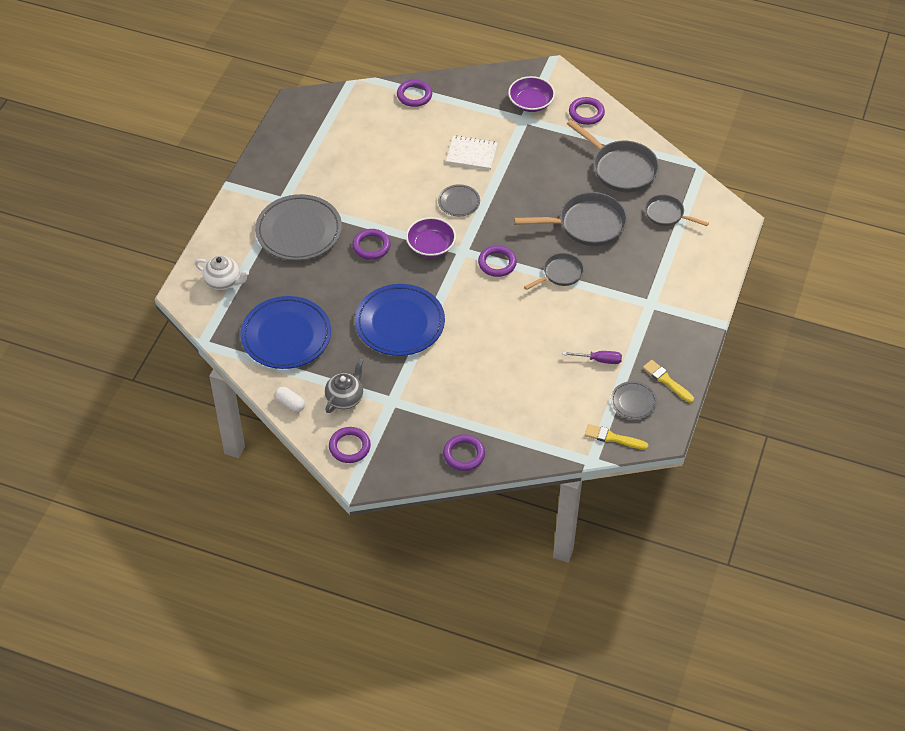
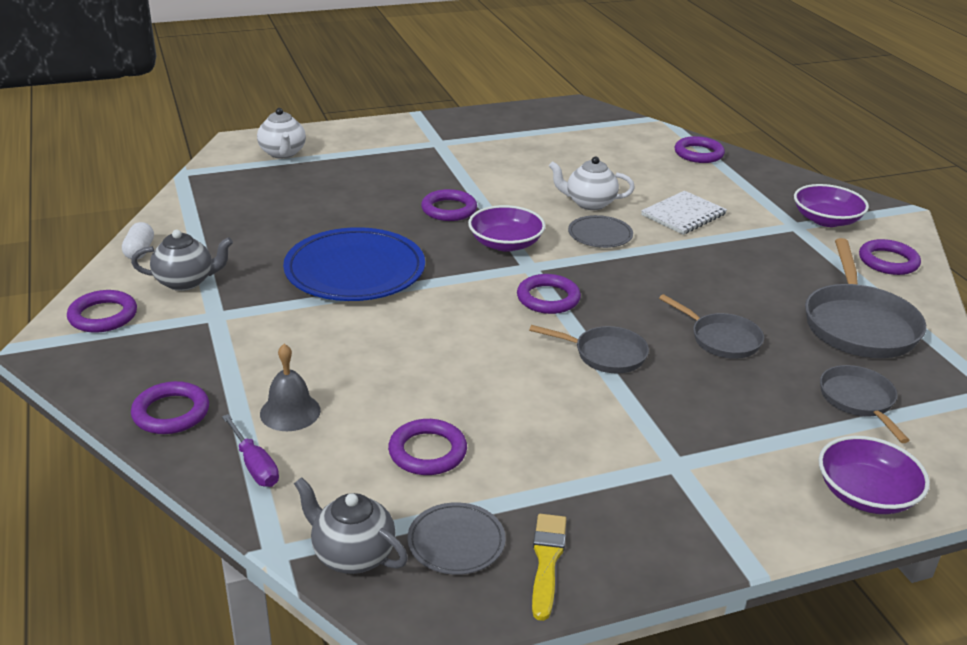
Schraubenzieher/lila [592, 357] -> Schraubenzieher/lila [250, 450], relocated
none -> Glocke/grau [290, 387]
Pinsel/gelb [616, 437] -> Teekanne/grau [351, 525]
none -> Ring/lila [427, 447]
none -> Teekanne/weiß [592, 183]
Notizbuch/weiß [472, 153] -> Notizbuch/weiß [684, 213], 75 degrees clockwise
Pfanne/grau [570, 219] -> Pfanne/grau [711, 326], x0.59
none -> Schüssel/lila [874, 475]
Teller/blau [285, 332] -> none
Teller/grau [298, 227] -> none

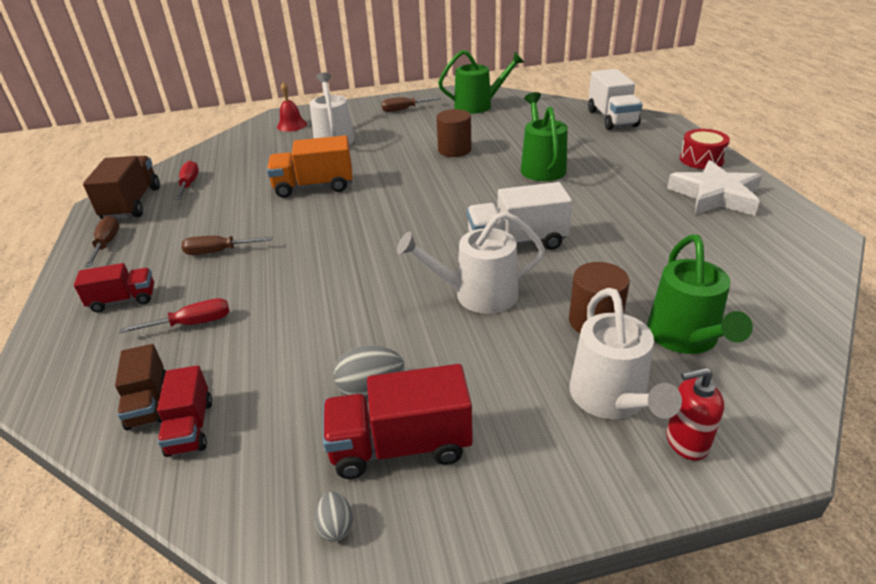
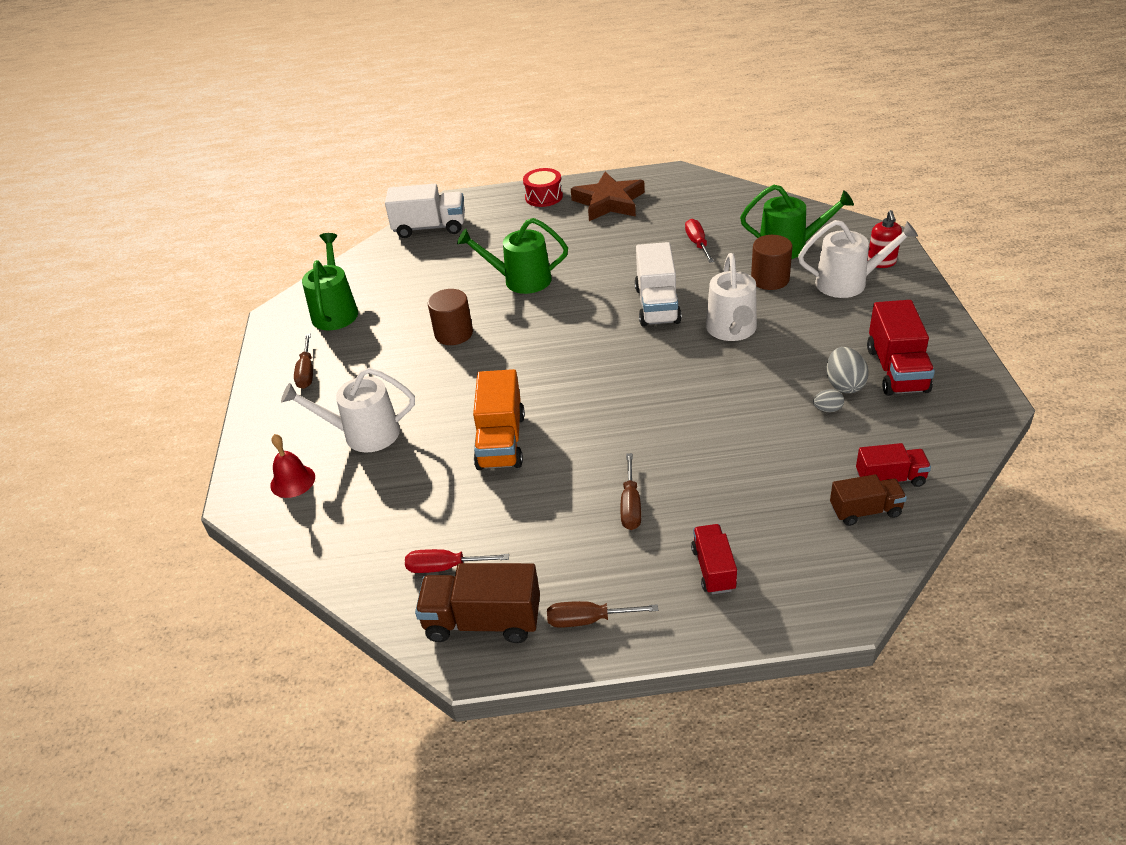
Stern/weiß [714, 188] -> Stern/braun [608, 196]
Schraubenzieher/rot [174, 315] -> Schraubenzieher/rot [699, 241], relocated
Ei/grau [334, 517] -> Ei/grau [828, 400], relocated

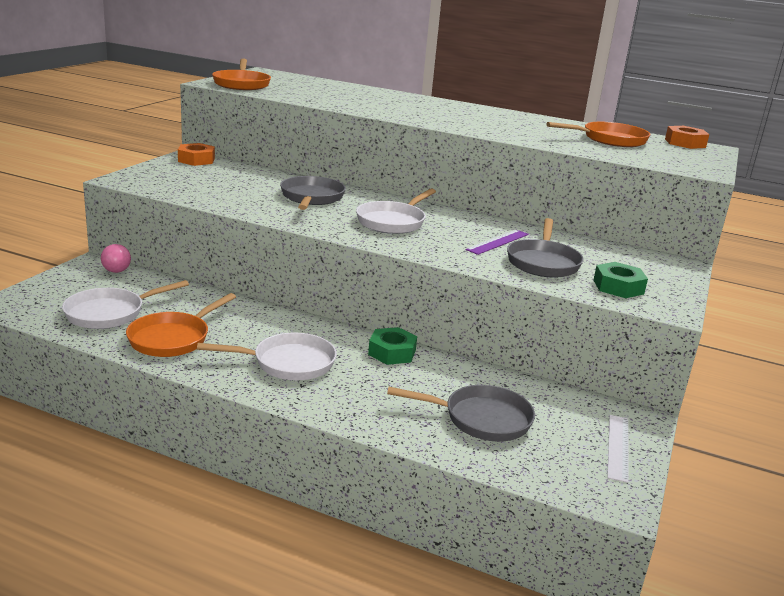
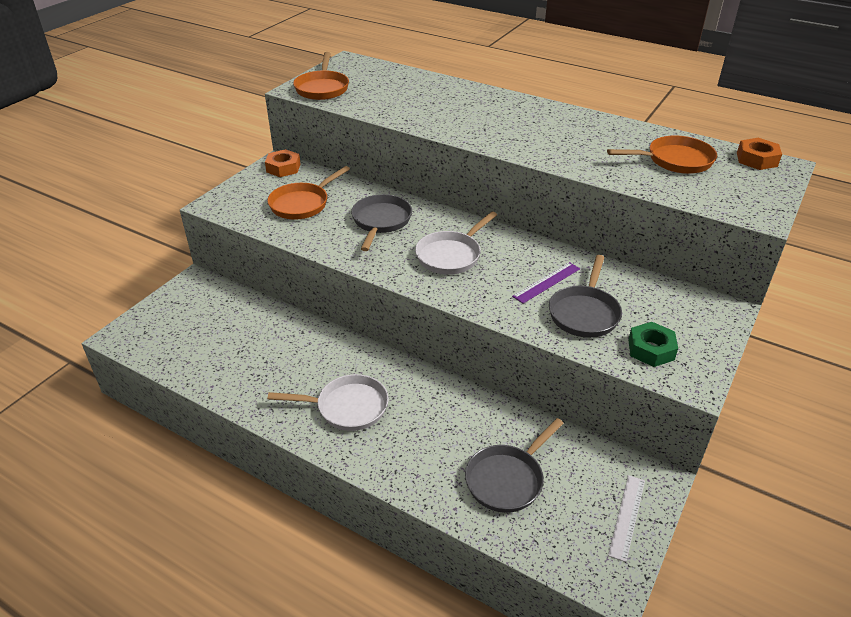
Pfanne/orange [181, 325] -> Pfanne/orange [308, 193], relocated
Pfanne/grau [461, 413] -> Pfanne/grau [514, 465], 120 degrees clockwise
Pfanne/weiß [125, 304] -> none
Ball/rosa [116, 258] -> none
Sechskantmutter/grün [392, 346] -> none

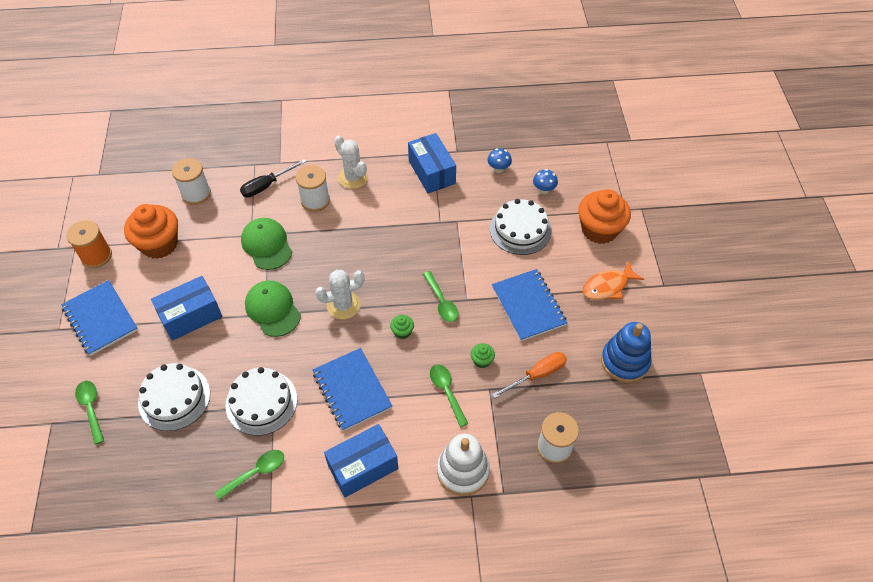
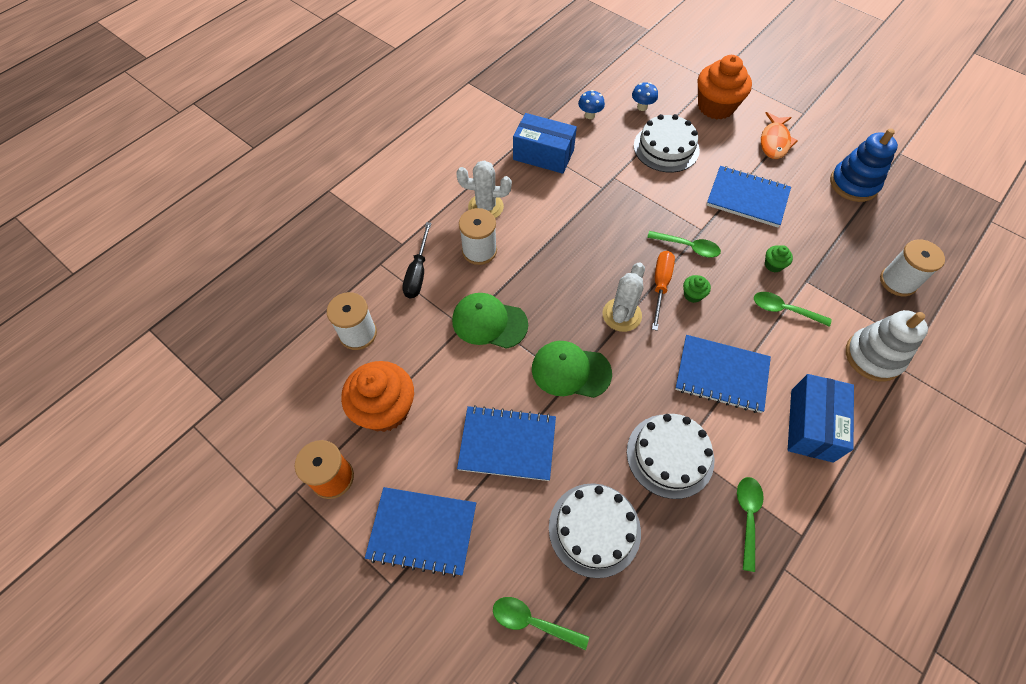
Schachtel/blau [187, 308] -> Notizbuch/blau [506, 443]
Schraubenzieher/orange [529, 375] -> Schraubenzieher/orange [663, 291], relocated

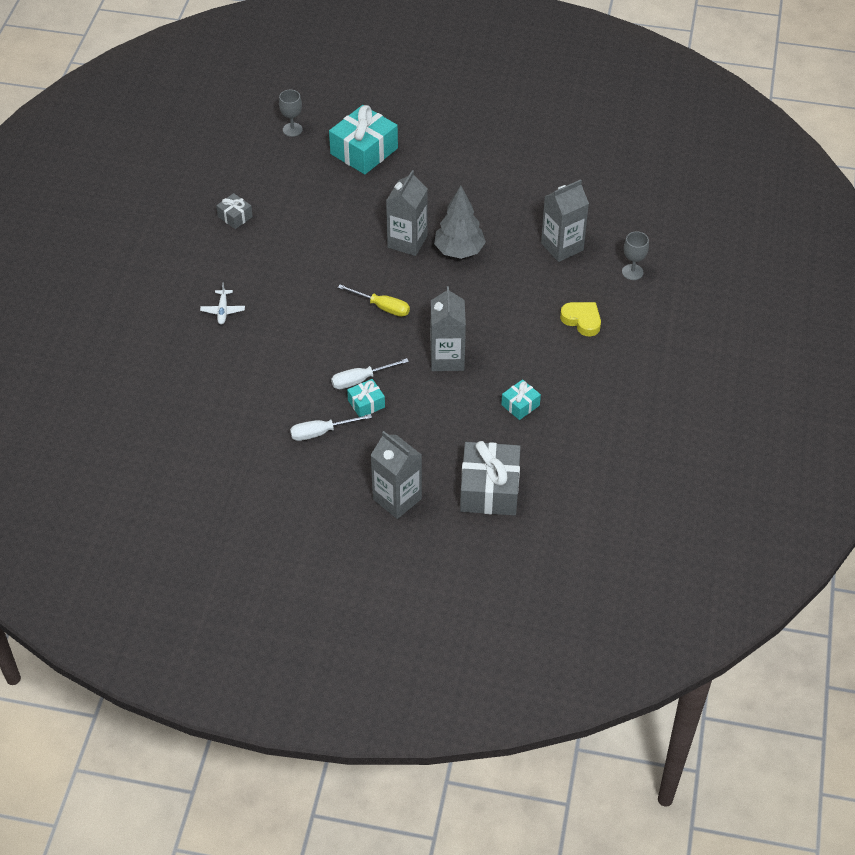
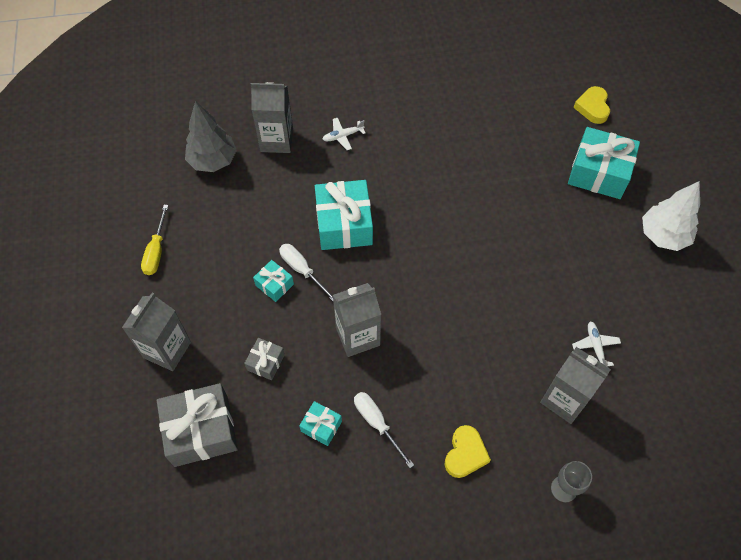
Schraubenzieher/gelb [374, 301] -> Schraubenzieher/gelb [155, 240], relocated
Baum/grau [460, 222] -> Baum/grau [211, 136], relocated
Geschenk/grau [234, 211] -> Geschenk/grau [264, 359], relocated
Getränkekarton/grau [407, 213] -> Getränkekarton/grau [272, 117], relocated
none -> Geschenk/türkis [344, 215]
Schraubenzieher/weiß [331, 427] -> Schraubenzieher/weiß [384, 430], relocated
none -> Flugzeug/weiß [596, 344]
Kelch/grau [291, 113] -> Herz/gelb [591, 105]
none -> Baum/weiß [671, 216]

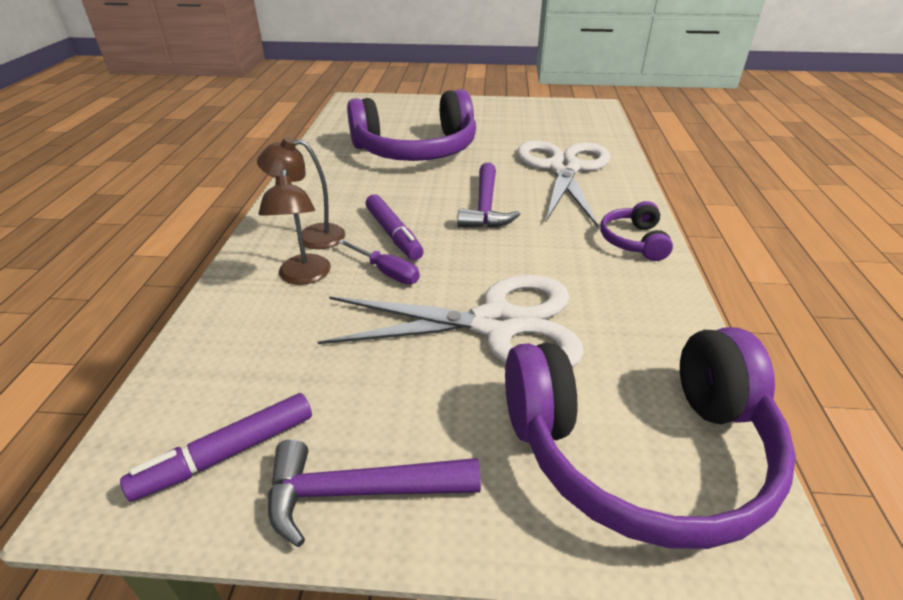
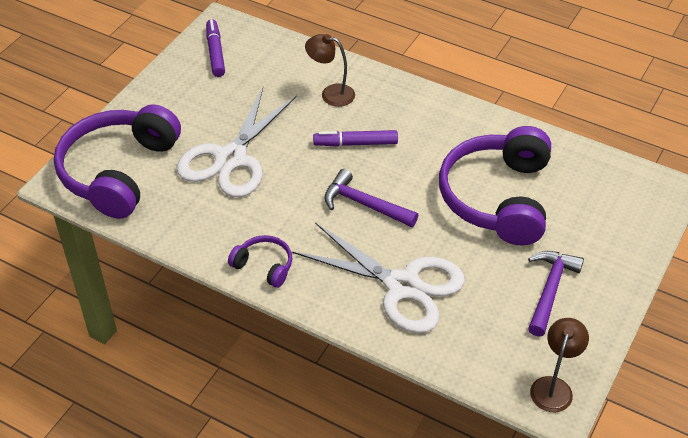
Hammer/lila [374, 493] -> Hammer/lila [556, 294], relocated
Lampe/braun [301, 193] -> Lampe/braun [559, 365], relocated
Schraubenzieher/lila [379, 261] -> none

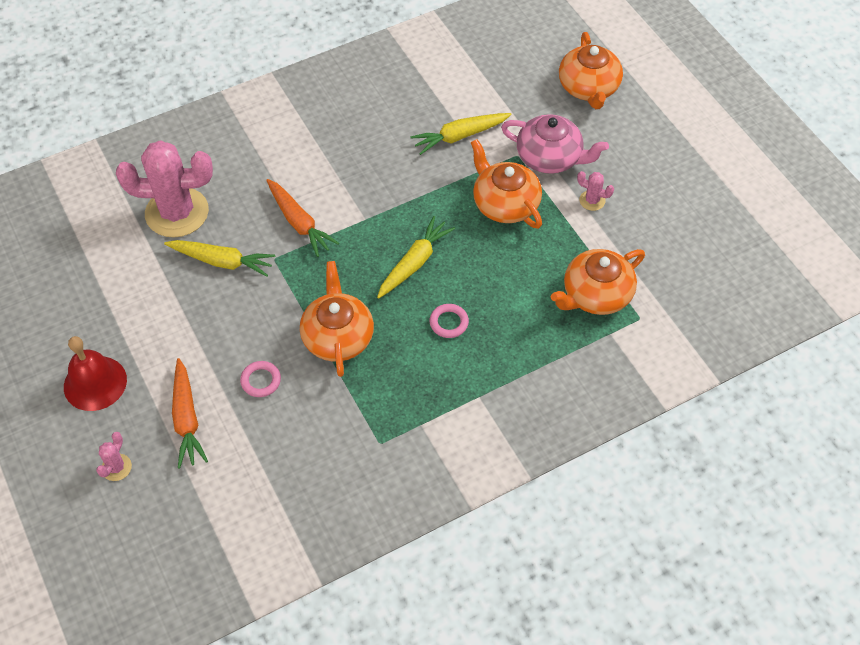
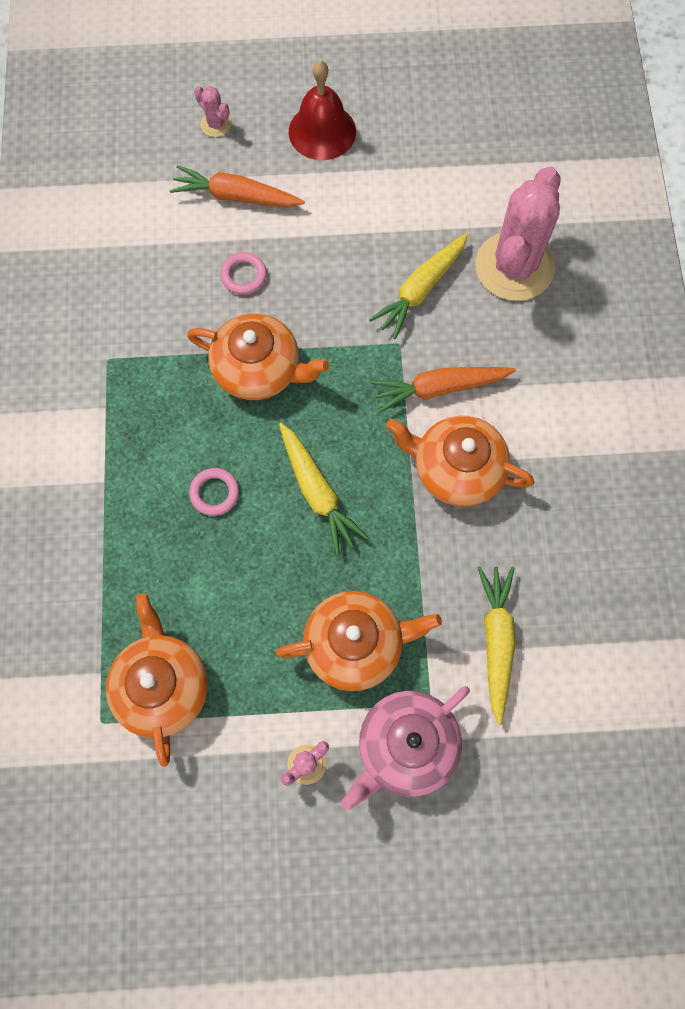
Teekanne/orange [591, 70] -> Teekanne/orange [460, 461], relocated

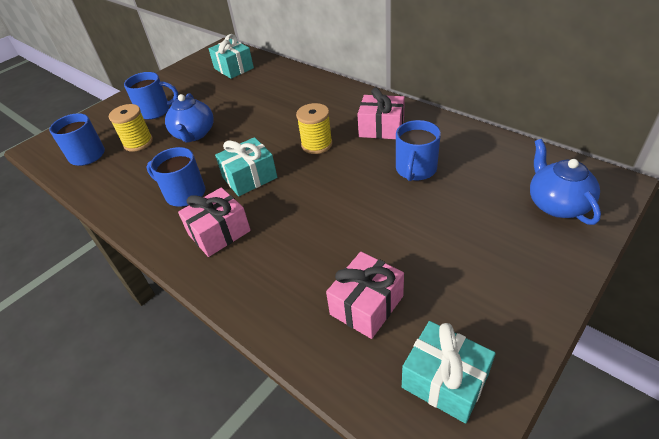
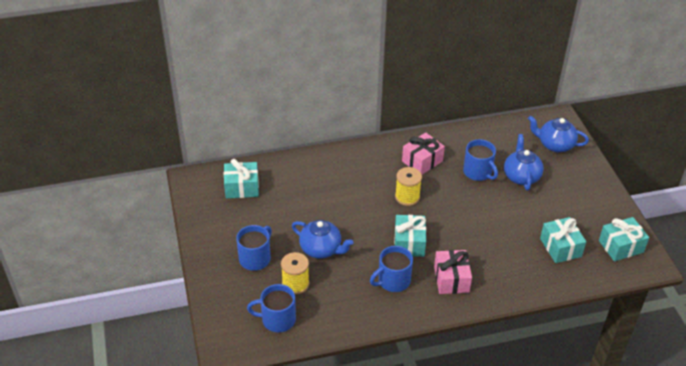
none -> Teekanne/blau [524, 162]
Geschenk/rosa [365, 295] -> Geschenk/türkis [563, 240]

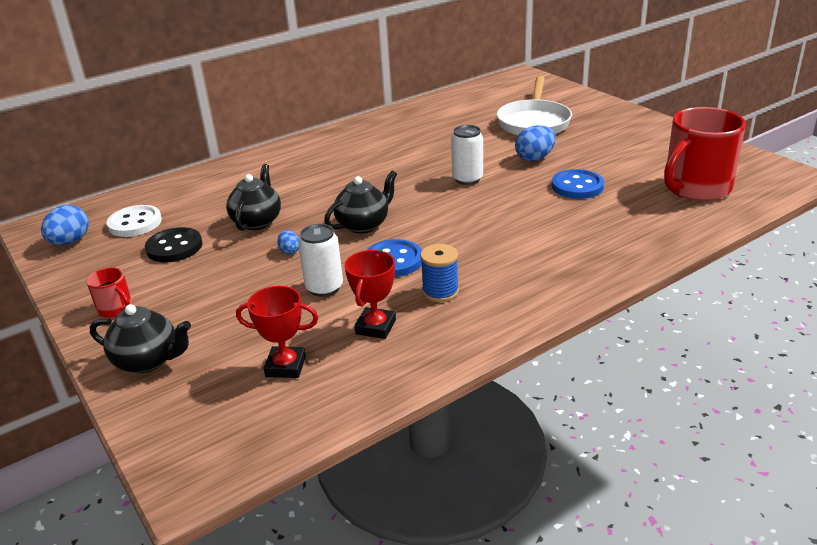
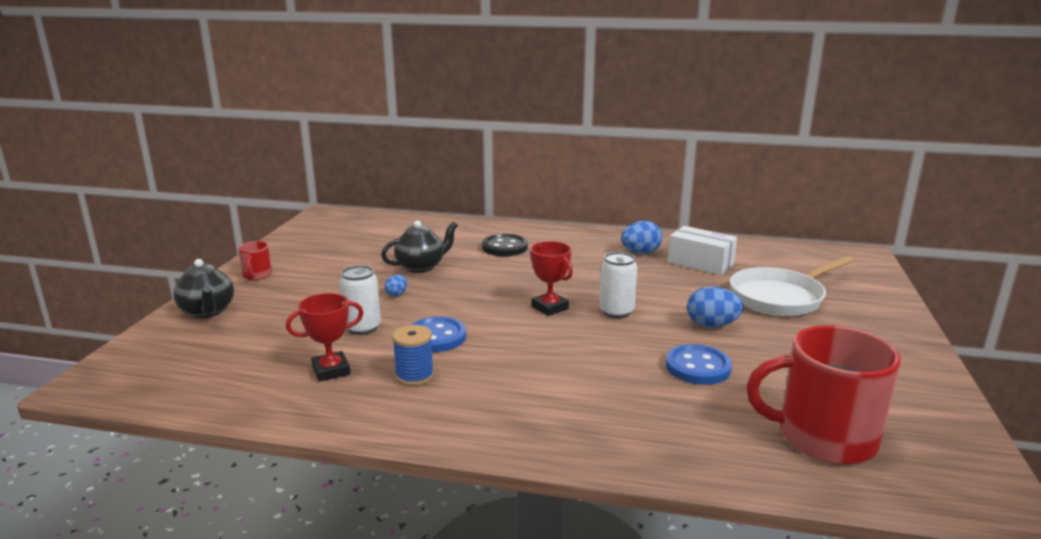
Knopf/schwarz [173, 244] -> Knopf/schwarz [505, 245], relocated
Pokal/rot [277, 332] -> Pokal/rot [551, 278], relocated
Ei/blau [65, 225] -> Ei/blau [642, 237], relocated
none -> Schachtel/weiß [702, 250]
Knopf/weiß [134, 221] -> none
Teekanne/schwarz [360, 202] -> none

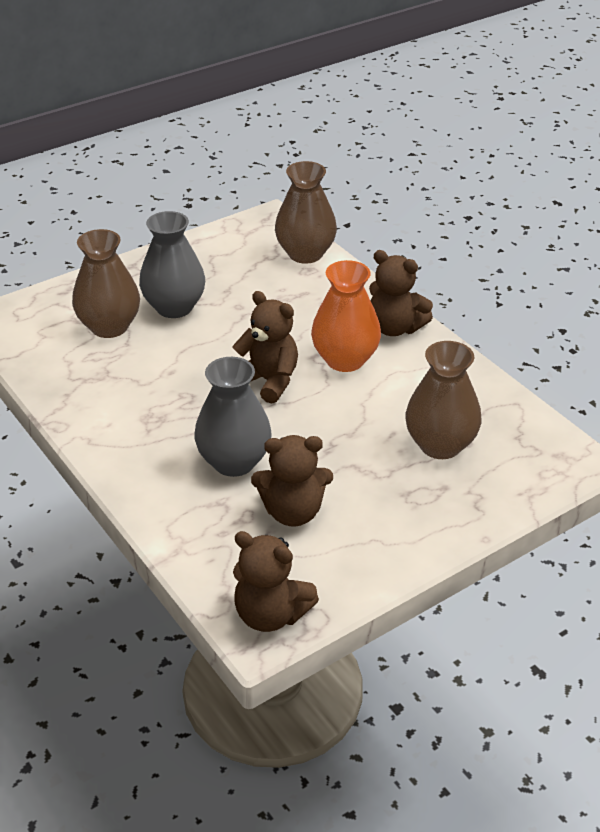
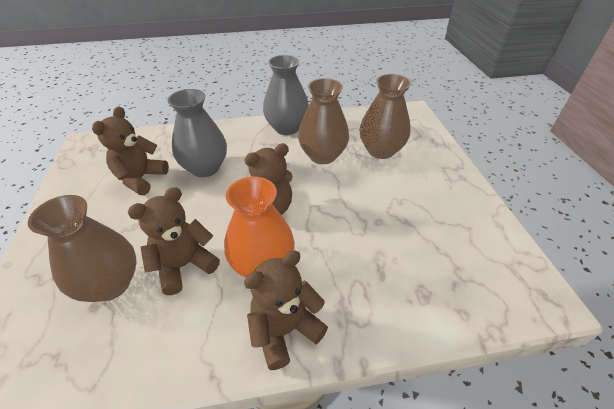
Teddybär/braun [276, 581] -> Teddybär/braun [173, 241], relocated
Vase/grau [172, 264] -> Vase/grau [286, 95], relocated
Vase/braun [306, 212] -> Vase/braun [323, 121], relocated

